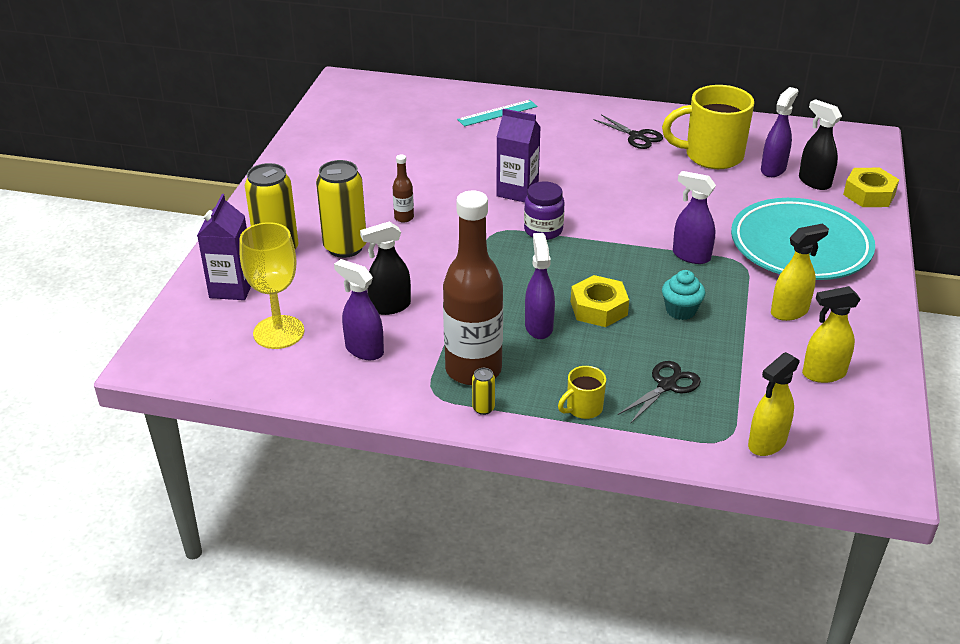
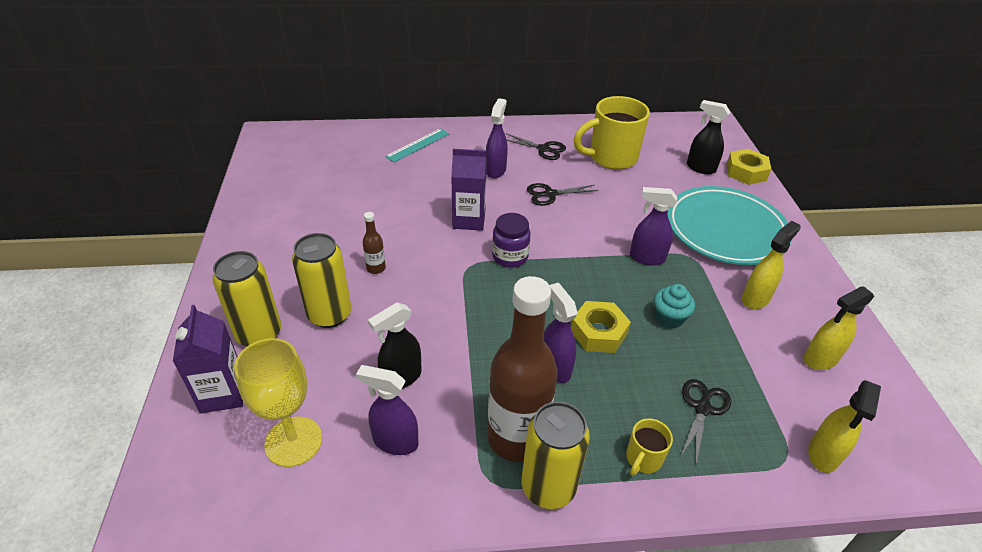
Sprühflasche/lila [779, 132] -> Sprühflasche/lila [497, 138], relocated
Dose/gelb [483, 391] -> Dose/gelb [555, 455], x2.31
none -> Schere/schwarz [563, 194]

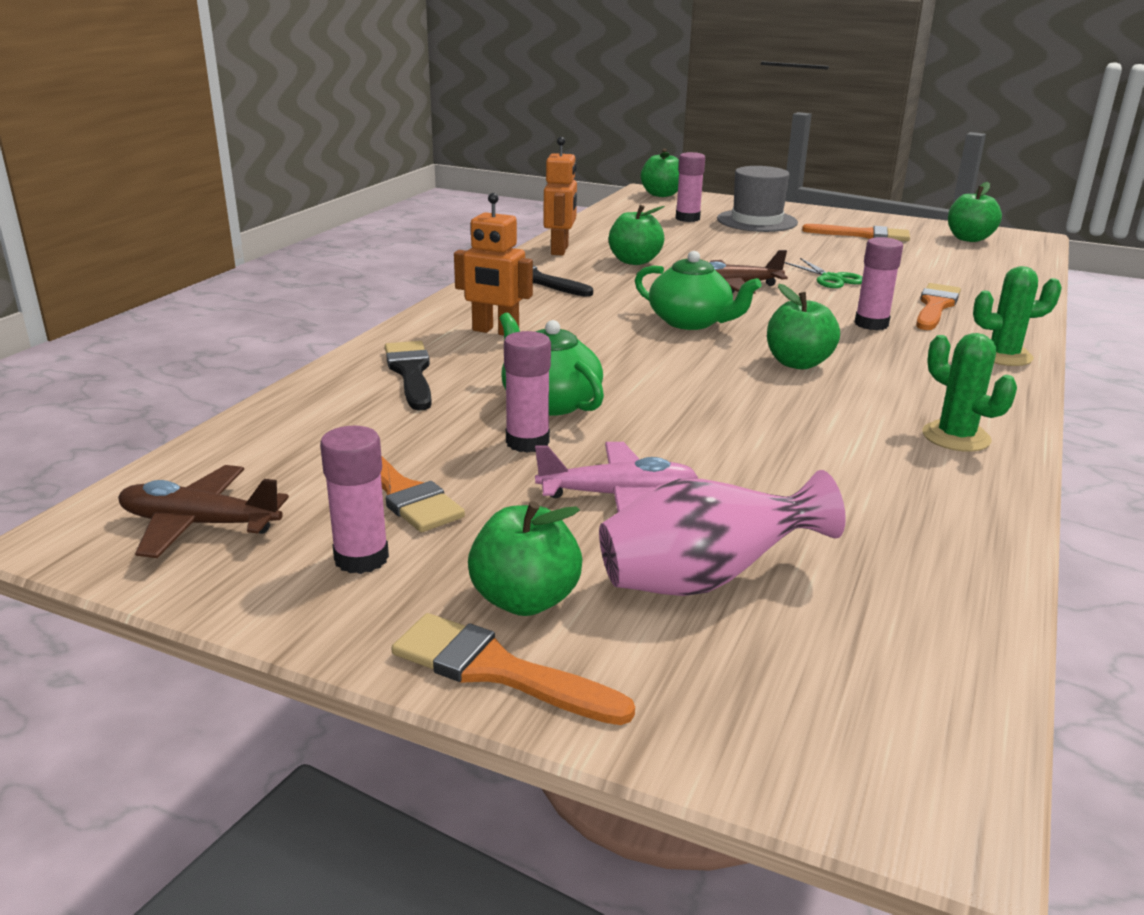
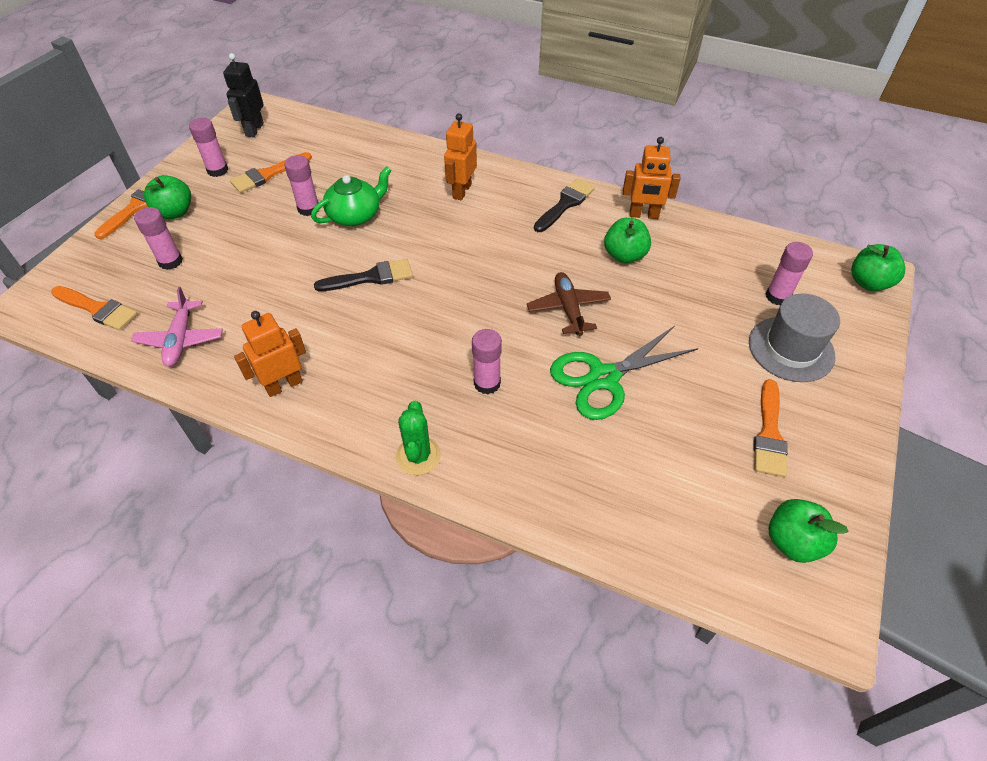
Pinsel/orange [938, 306] -> Pinsel/orange [94, 308], relocated
Flugzeug/rosa [616, 477] -> Flugzeug/rosa [177, 327], relocated
Vase/rosa [722, 533] -> Klebestift/rosa [158, 238]
Flugzeug/braun [203, 511] -> Roboter/schwarz [243, 95]
Kaktus/grün [969, 392] -> Roboter/orange [270, 354]
Pinsel/schwarz [408, 375] -> Pinsel/schwarz [363, 275], relocated
Schere/grün [823, 273] -> Schere/grün [624, 373], x1.83
Teekanne/grün [698, 290] -> none
Apfel/grün [803, 327] -> none

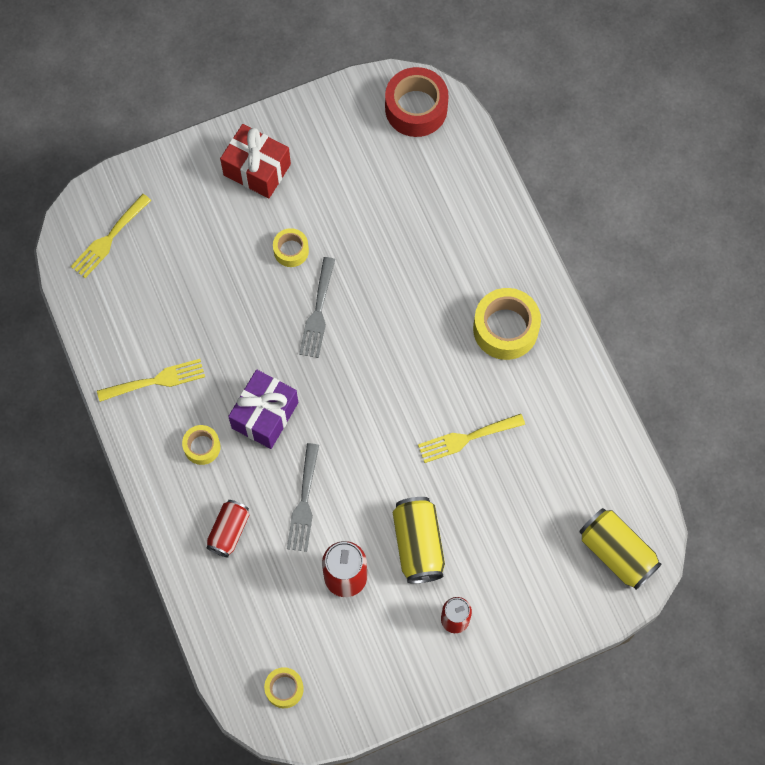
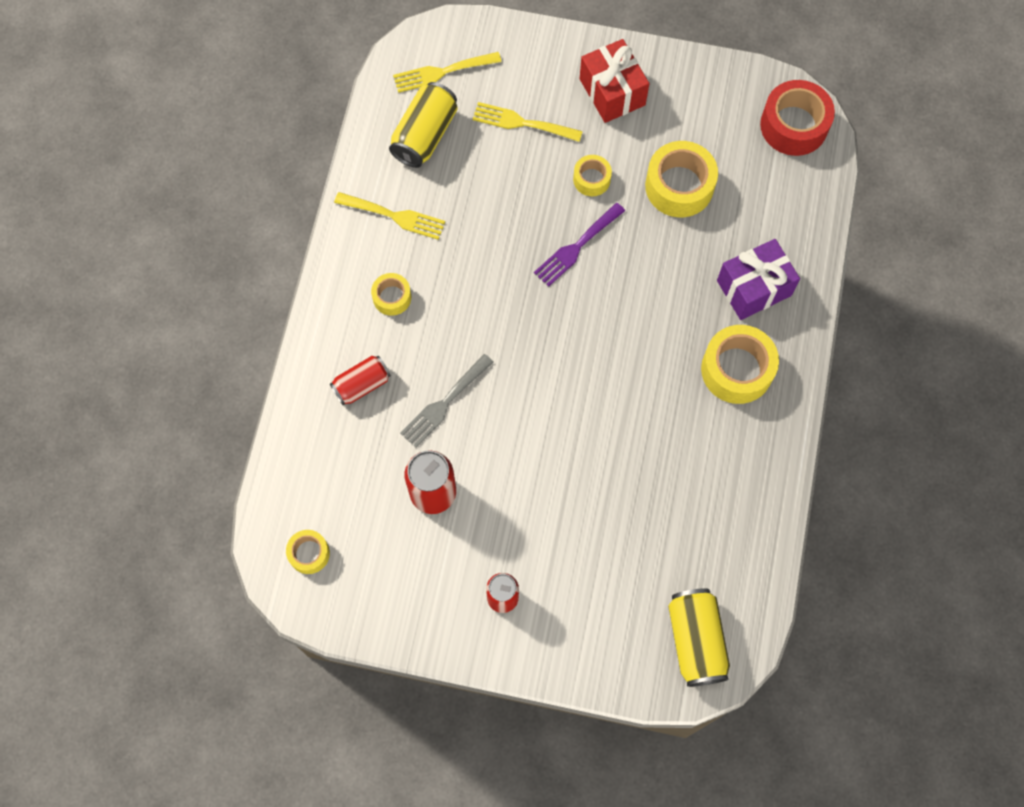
Dose/gelb [419, 540] -> Dose/gelb [423, 125], relocated
Gabel/gelb [471, 438] -> Gabel/gelb [528, 122], relocated
Gabel/grau [317, 307] -> Gabel/lila [579, 245]
none -> Klebeband/gelb [681, 179]
Geschenk/lila [263, 409] -> Geschenk/lila [758, 279], relocated

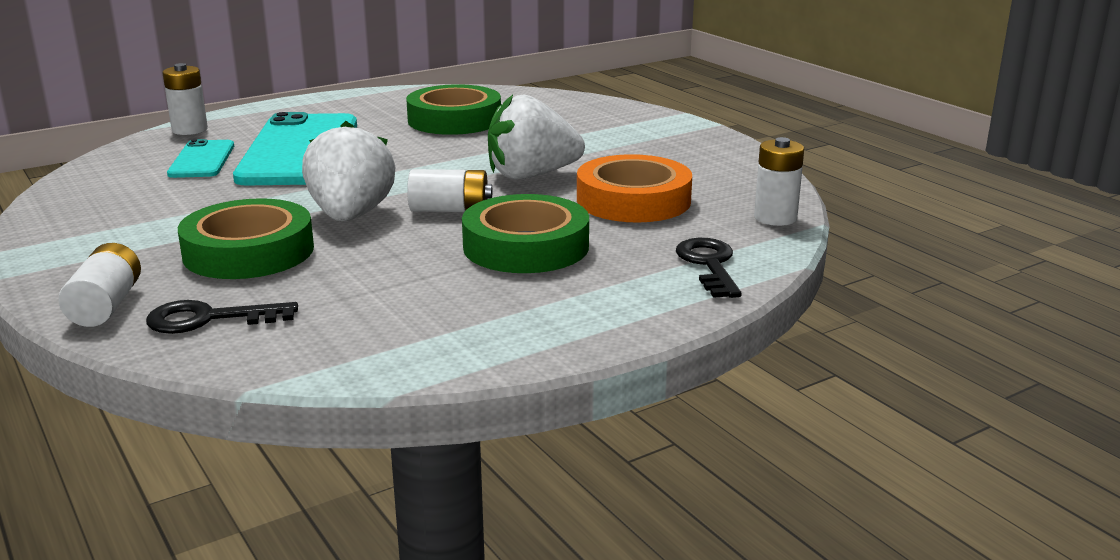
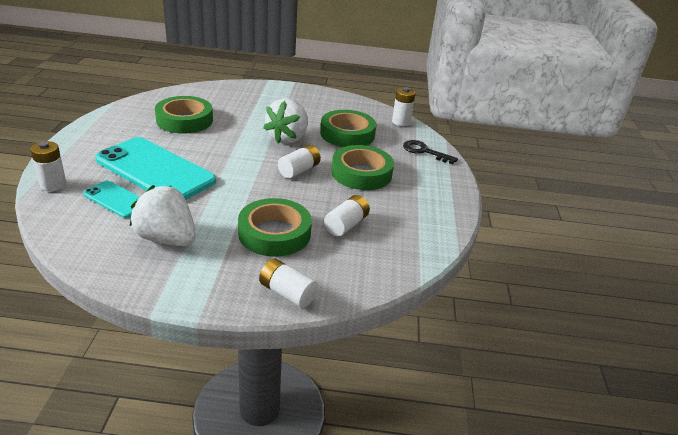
Erdbeere/weiß [349, 171] -> Erdbeere/weiß [162, 215], relocated
Klebeband/orange [634, 188] -> Klebeband/grün [348, 128]
none -> Batterie/weiß [347, 215]
Schlüssel/schwarz [222, 317] -> none

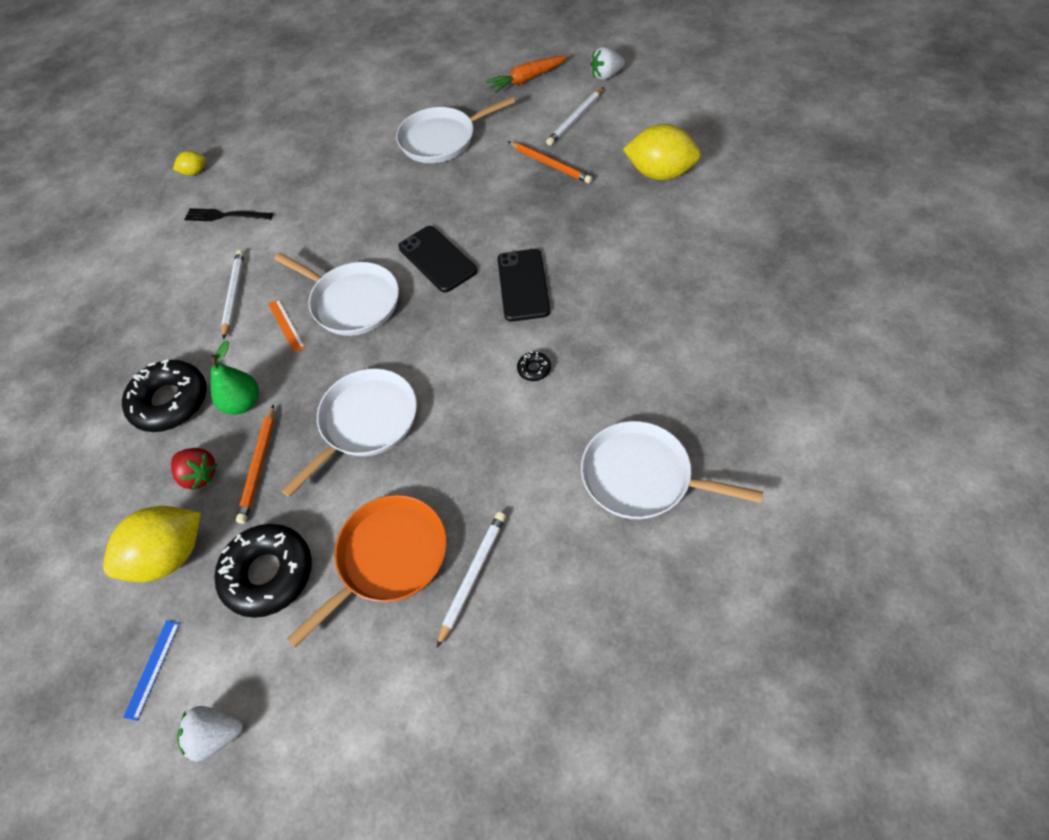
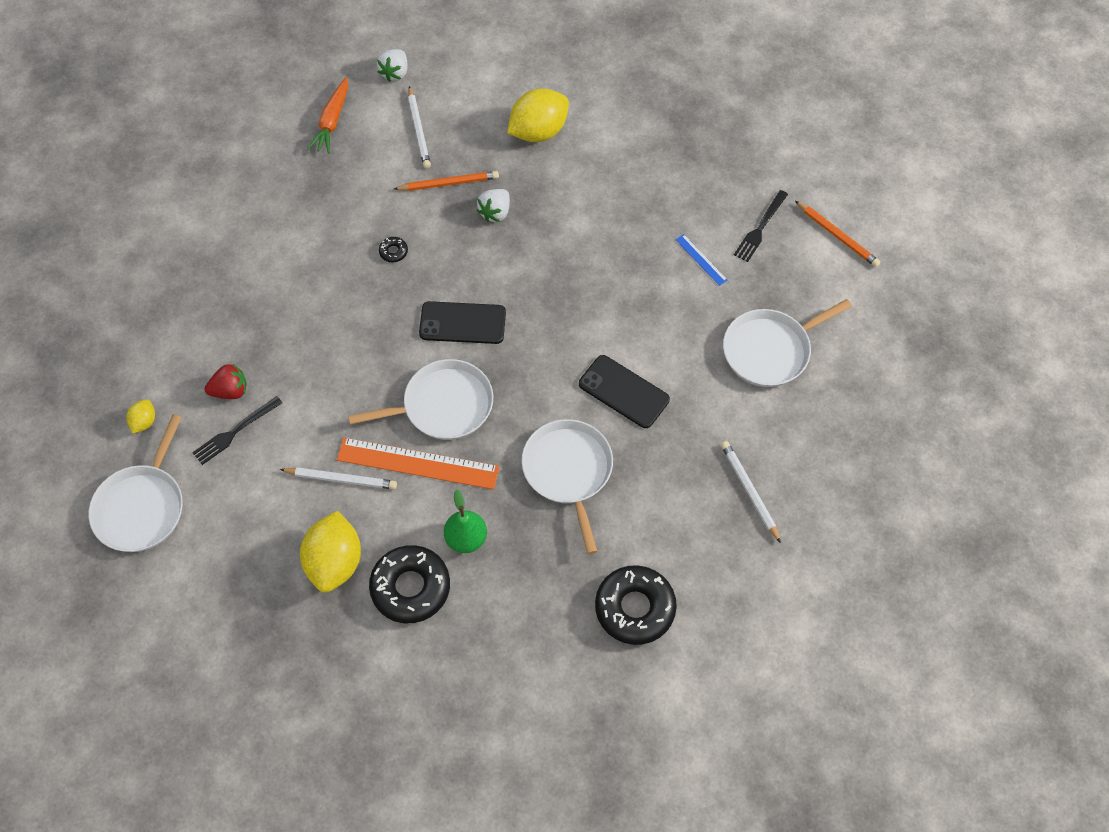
Pfanne/weiß [455, 130] -> Pfanne/weiß [135, 483], relocated
Erdbeere/rot [194, 469] -> Erdbeere/rot [225, 381], relocated
Bleistift/weiß [232, 294] -> Bleistift/weiß [338, 478], 150 degrees clockwise
Zitrone/gelb [152, 544] -> Zitrone/gelb [330, 551], relocated
Lineal/orange [286, 326] -> Lineal/orange [418, 464], x2.17
Donut/schwarz [534, 366] -> Donut/schwarz [393, 249], relocated
Erdbeere/weiß [210, 734] -> Erdbeere/weiß [493, 205], relocated
Handy/schwarz [524, 285] -> Handy/schwarz [624, 391], relocated
Lineal/blau [151, 670] -> Lineal/blau [701, 260], relocated
none -> Gabel/schwarz [761, 226]
Bleistift/orange [255, 464] -> Bleistift/orange [837, 234], relocated
Pfanne/orange [367, 571] -> none

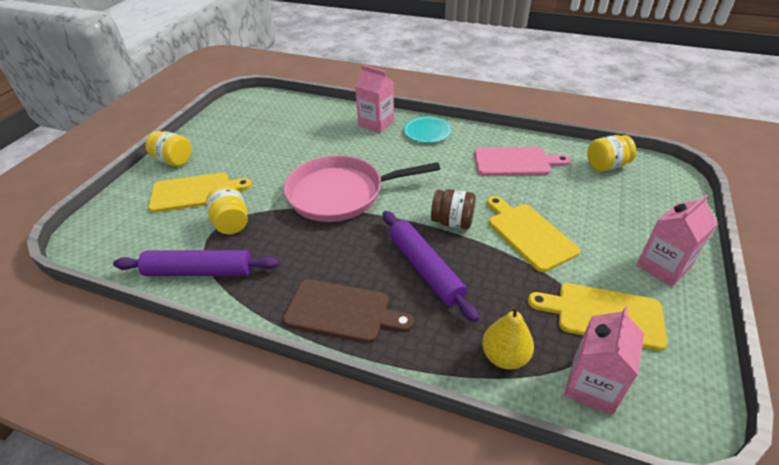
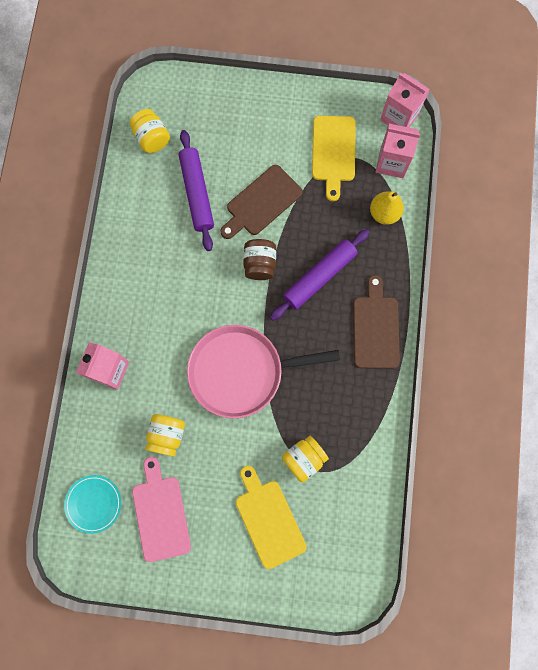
Teller/türkis [427, 129] -> Teller/türkis [92, 504], relocated
Schneidebrett/rosa [522, 161] -> Schneidebrett/rosa [161, 509], relocated
Einmachglas/gelb [168, 148] -> Einmachglas/gelb [165, 435], relocated
Nudelholz/lila [196, 263] -> Nudelholz/lila [196, 190], relocated
Pfanne/rosa [362, 188] -> Pfanne/rosa [263, 371], 105 degrees clockwise
Schneidebrett/gelb [533, 234] -> Schneidebrett/braun [261, 202]
Getränkekarton/rosa [677, 240] -> Getränkekarton/rosa [405, 100], relocated

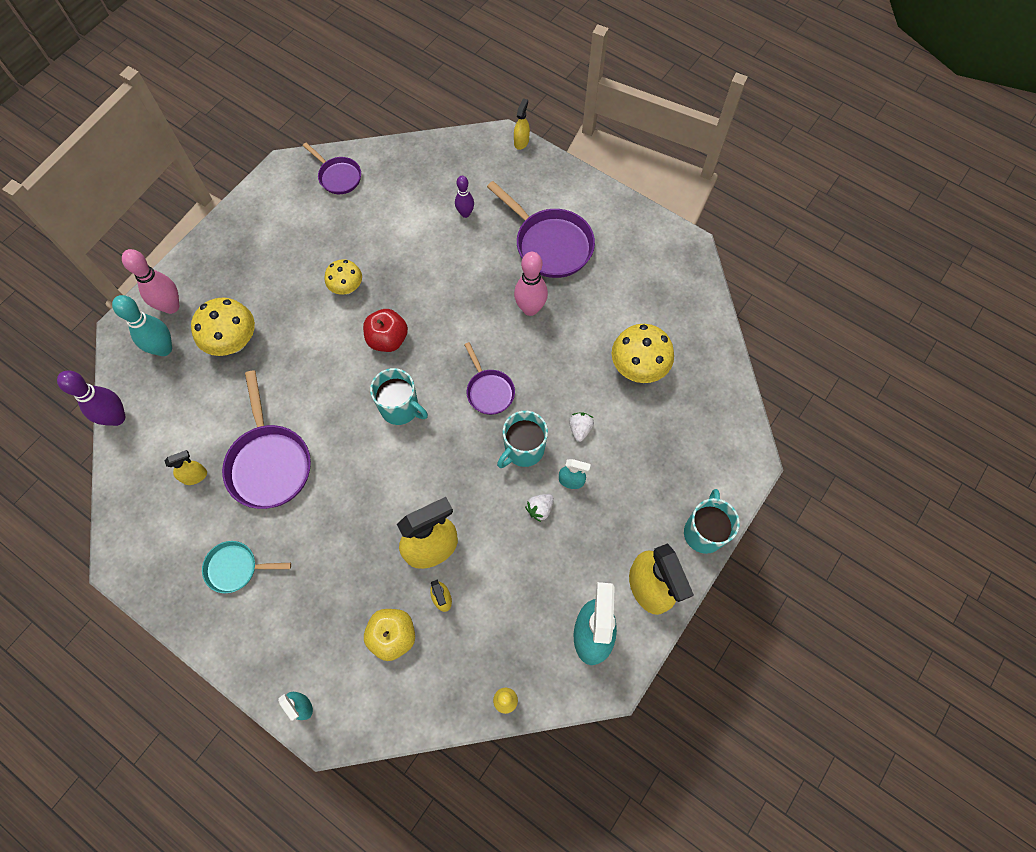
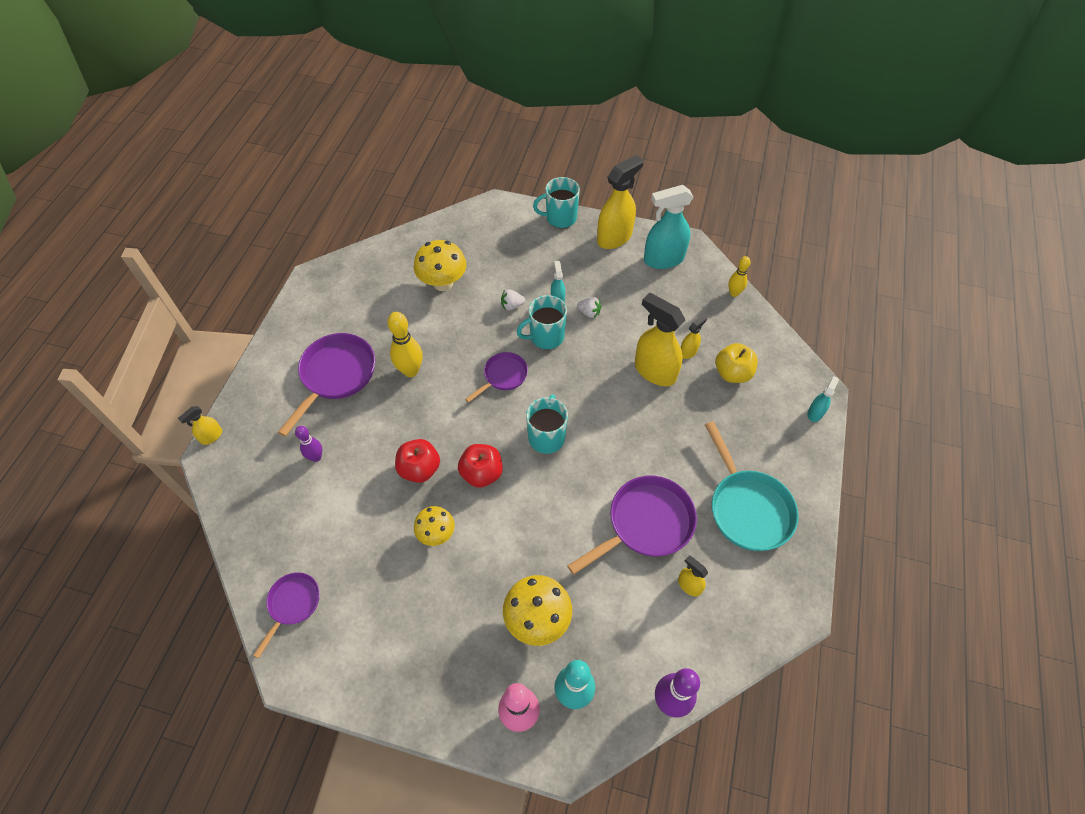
Sprühflasche/gelb [522, 124] -> Sprühflasche/gelb [200, 425], 45 degrees counterclockwise
Bowlingkegel/rosa [531, 284] -> Bowlingkegel/gelb [405, 344]
none -> Apfel/rot [417, 461]
Tasse/türkis [522, 439] -> Tasse/türkis [542, 322], 135 degrees clockwise
Pfanne/türkis [246, 567] -> Pfanne/türkis [752, 486], x1.73

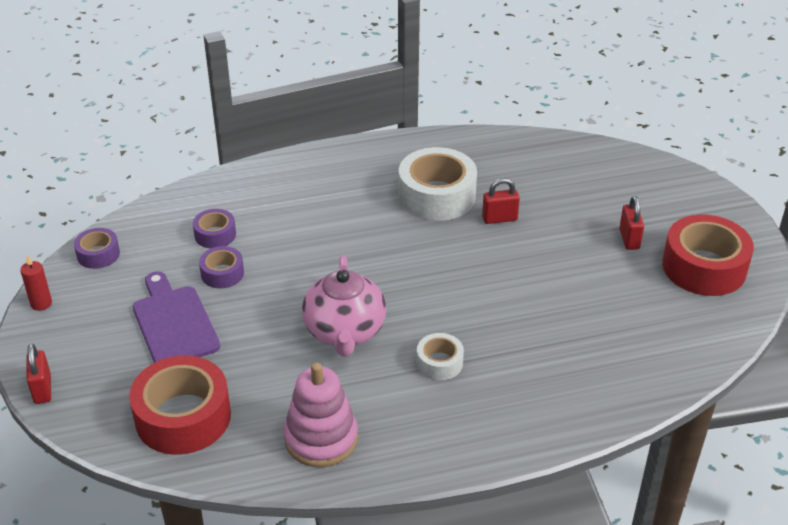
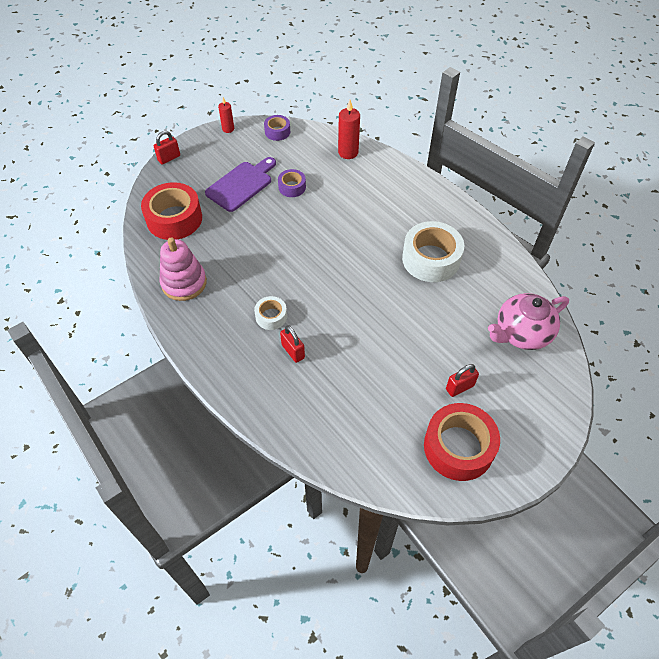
Vorhängeschloss/rot [501, 201] -> Vorhängeschloss/rot [292, 344], relocated
none -> Kerze/rot [349, 129]
Teekanne/rosa [344, 306] -> Teekanne/rosa [528, 321], relocated
Klebeband/lila [214, 228] -> none

